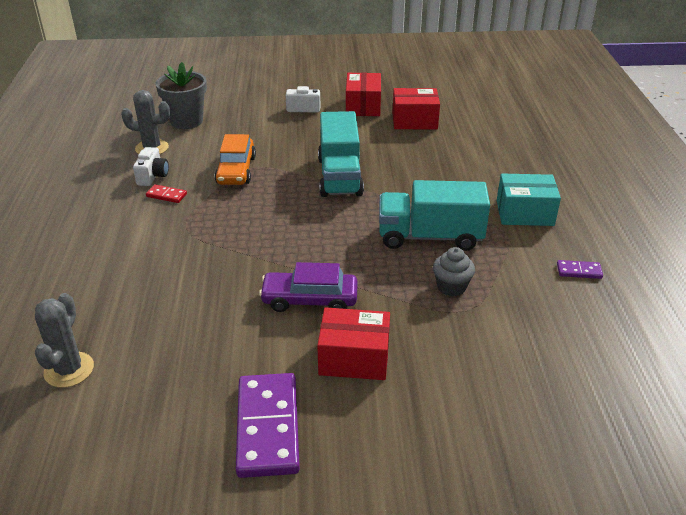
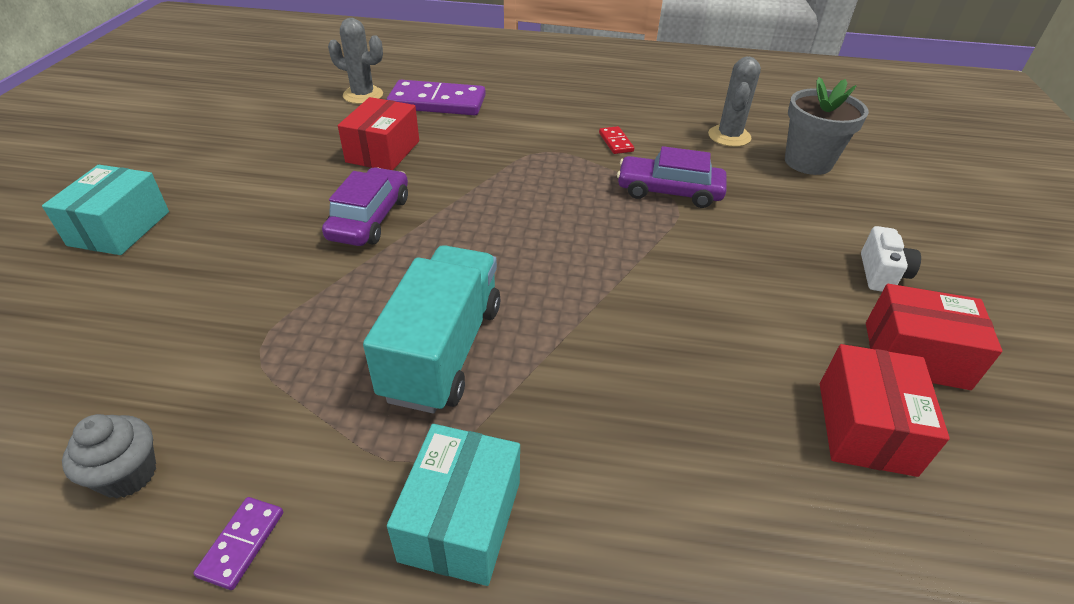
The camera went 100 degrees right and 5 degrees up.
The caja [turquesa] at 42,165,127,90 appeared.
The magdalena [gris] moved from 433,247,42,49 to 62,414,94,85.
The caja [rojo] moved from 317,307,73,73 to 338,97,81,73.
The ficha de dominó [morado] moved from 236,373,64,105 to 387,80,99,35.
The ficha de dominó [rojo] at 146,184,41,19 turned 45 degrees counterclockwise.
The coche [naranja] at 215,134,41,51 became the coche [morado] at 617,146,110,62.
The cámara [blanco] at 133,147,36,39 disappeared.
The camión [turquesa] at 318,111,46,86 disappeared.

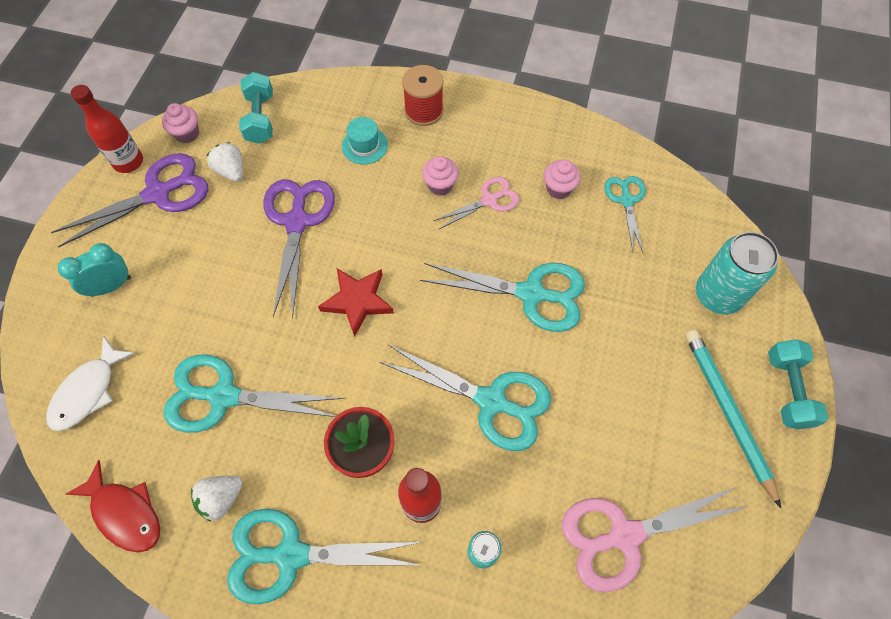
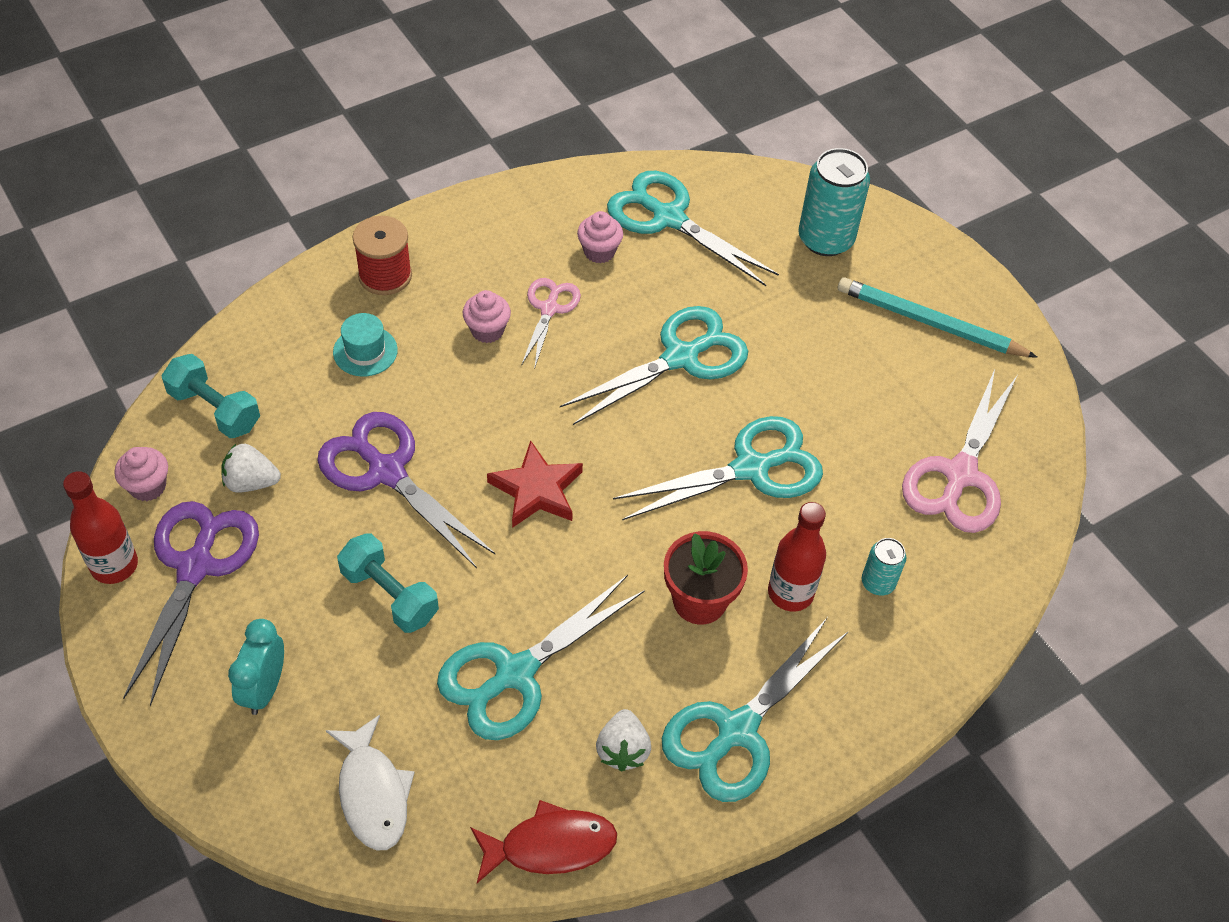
The camera went 50 degrees left and 10 degrees down.
The mancuerna [turquesa] moved from 768,339,60,90 to 337,533,102,100.
The tijeras [turquesa] at 604,176,42,76 changed to 1.71 times the size.

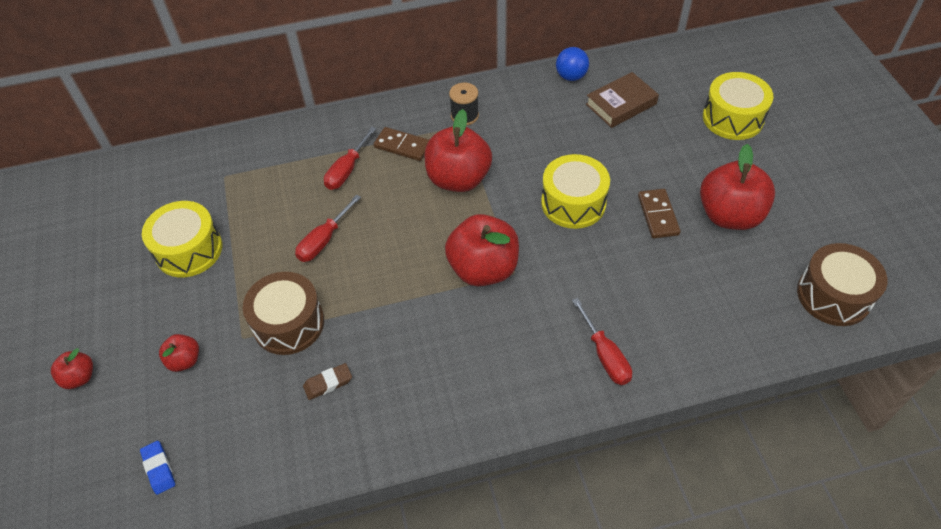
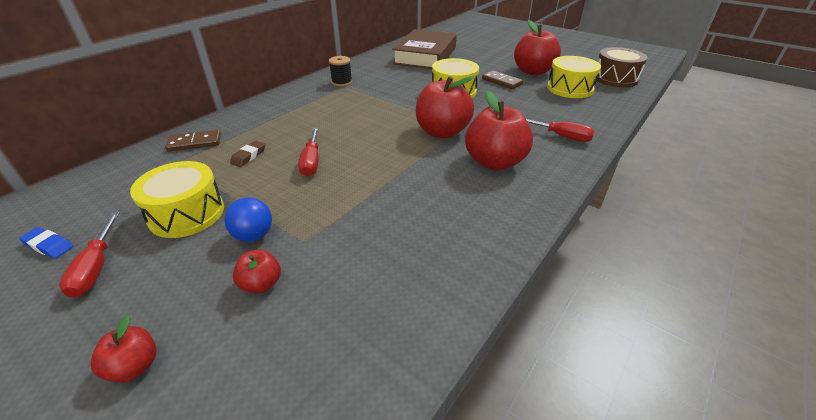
The camera went 40 degrees left and 15 degrees down.
The goma de borrar [azul] moved from 140,441,35,54 to 19,227,54,31.
The destornillador [rojo] moved from 324,127,52,63 to 59,212,61,86.
The ficha de dominó [marrón] moved from 374,127,55,34 to 165,130,56,21.
The pelota [azul] moved from 556,47,33,34 to 224,197,48,45.
The goma de borrar [marrón] moved from 303,363,49,37 to 230,141,35,26.
The libro [marrón] at 586,72,73,56 changed to 1.75 times the size.
The manzana [rojo] moved from 425,109,67,83 to 465,91,68,79.
The tambor [amarillo] moved from 703,72,70,68 to 547,56,54,42.
The tambor [marrón] at 243,272,81,83 disappeared.

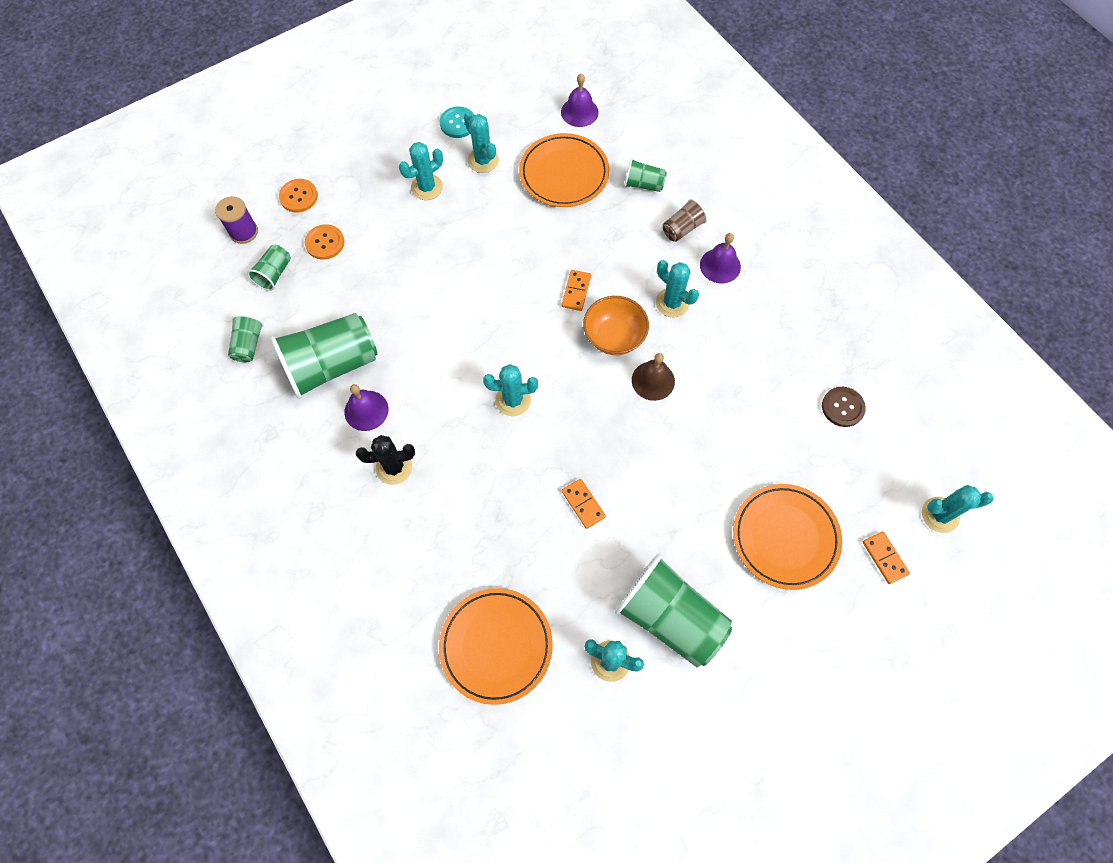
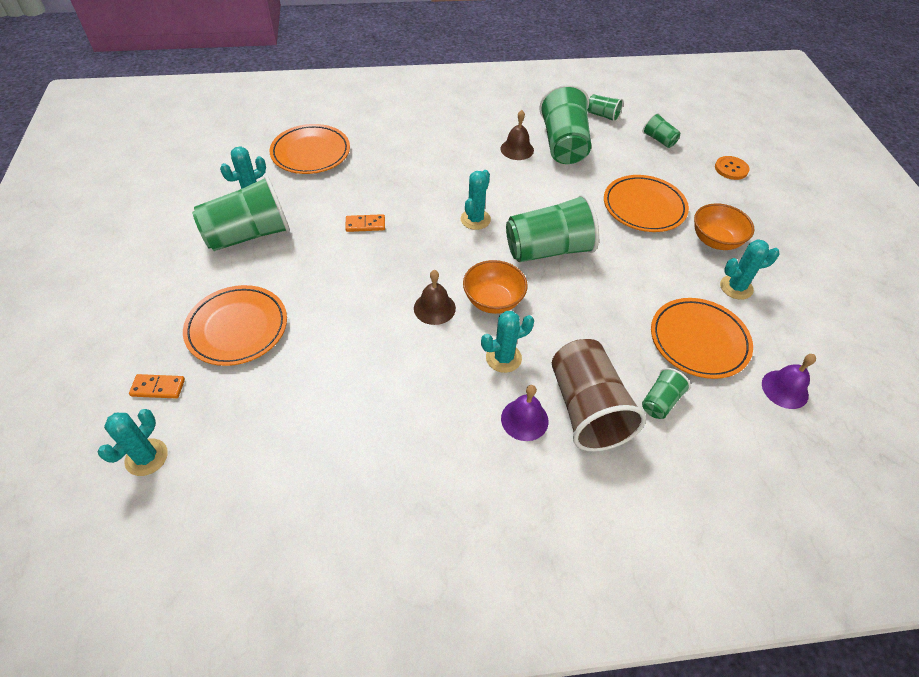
The camera went 115 degrees right and 15 degrees down.
The campana [morado] at 344,384,44,47 became the campana [marrón] at 500,110,34,50.
The vaso [verde] at 506,194,93,68 appeared.
The vaso [marrón] at 663,199,45,43 changed to 2.10 times the size.
The plato [naranja] at 604,175,85,57 appeared.
The cactus [turquesa] at 399,142,44,58 was replaced by the cuenco [naranja] at 694,203,60,47.
The carrete [morado] at 215,196,43,48 disappeared.
The botón [naranja] at 304,224,41,36 disappeared.
The cactus [negro] at 356,435,59,50 disappeared.
The botón [turquesa] at 440,106,34,32 disappeared.
The ficha de dominó [naranja] at 562,270,29,41 disappeared.
The botón [marrón] at 822,387,44,40 disappeared.

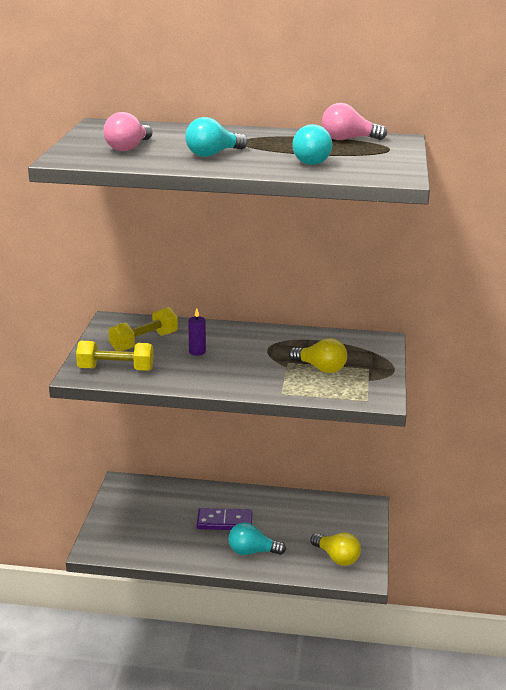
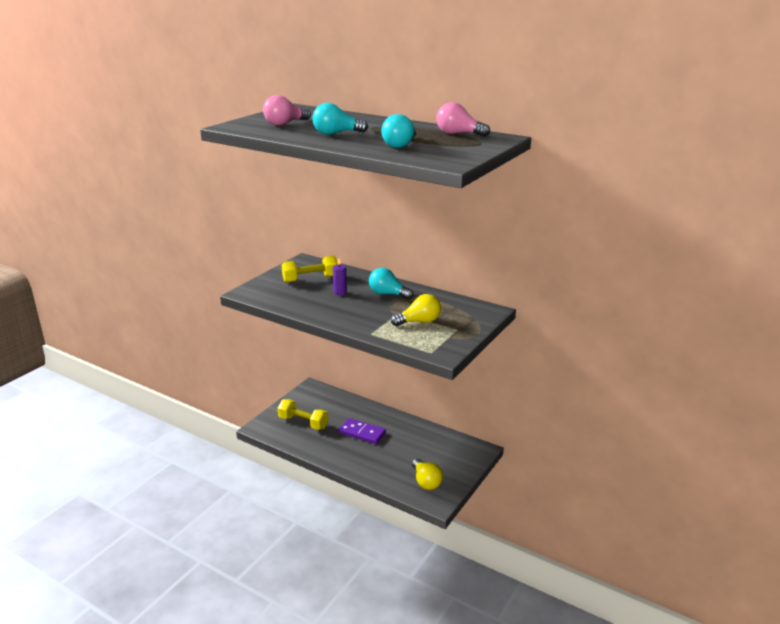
The camera went 25 degrees right and 0 degrees up.
The mancuerna [amarillo] moved from 76,341,78,30 to 278,399,50,31.
The bombilla [turquesa] moved from 228,522,58,33 to 369,268,45,32.
The bombilla [amarillo] at 289,338,58,35 turned 75 degrees counterclockwise.

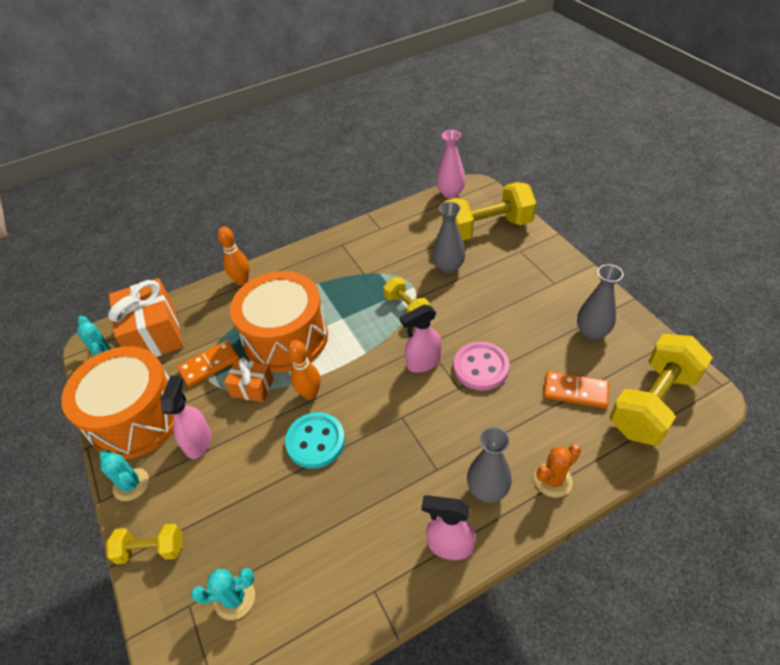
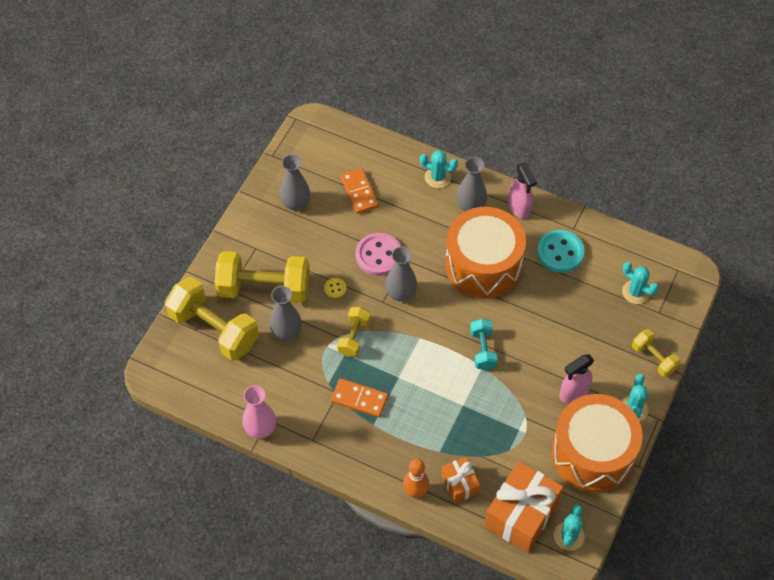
The camera went 130 degrees left and 10 degrees up.
The mancuerna [amarillo] moved from 610,334,103,112 to 215,251,95,52.
The florero [rosa] moved from 436,130,29,69 to 242,385,34,54.
The botón [amarillo] at 324,278,22,20 appeared.
The ficha de dominó [naranja] moved from 177,340,63,47 to 331,378,57,39.
The pulverizador [rosa] at 400,304,41,69 was replaced by the florero [gris] at 385,246,32,56.
The cactus [naranja] at 534,444,47,53 became the cactus [turquesa] at 420,150,38,38.
The regalo [naranja] moved from 224,357,50,45 to 441,457,39,46.
The tambor [naranja] moved from 230,271,98,101 to 445,207,81,92.
The bolo [naranja] at 288,340,32,60 was replaced by the mancuerna [turquesa] at 470,319,27,51.
The botón [turquesa] moved from 285,412,60,57 to 537,230,48,43.

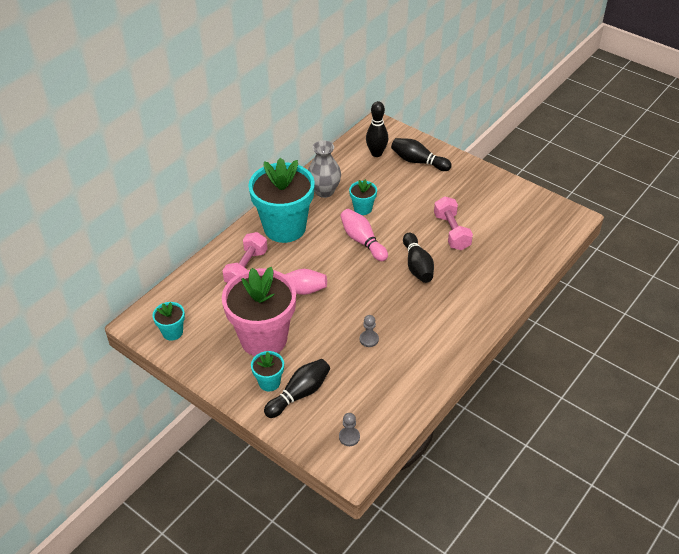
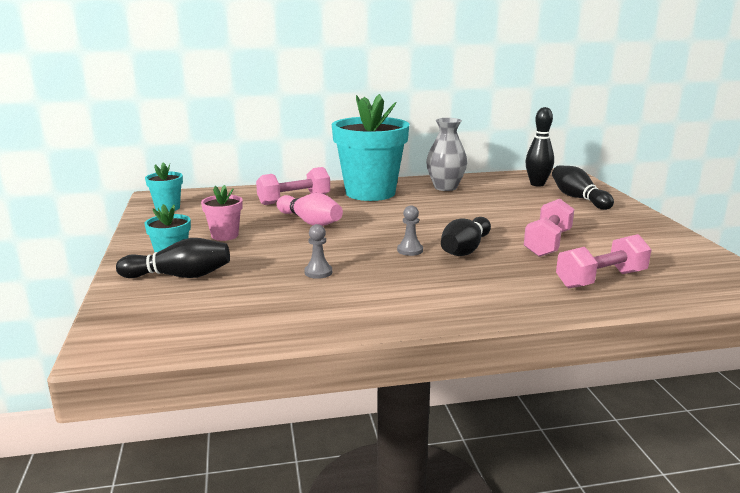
The camera went 40 degrees right and 25 degrees down.
The maceta [rosa] at 222,267,74,89 changed to 0.44 times the size.
The peón [gris] moved from 339,413,21,33 to 397,205,26,51.
The mancuerna [rosa] at 556,234,96,54 appeared.
The bolo [rosa] at 340,209,48,52 disappeared.
The maceta [turquesa] at 349,179,28,36 disappeared.

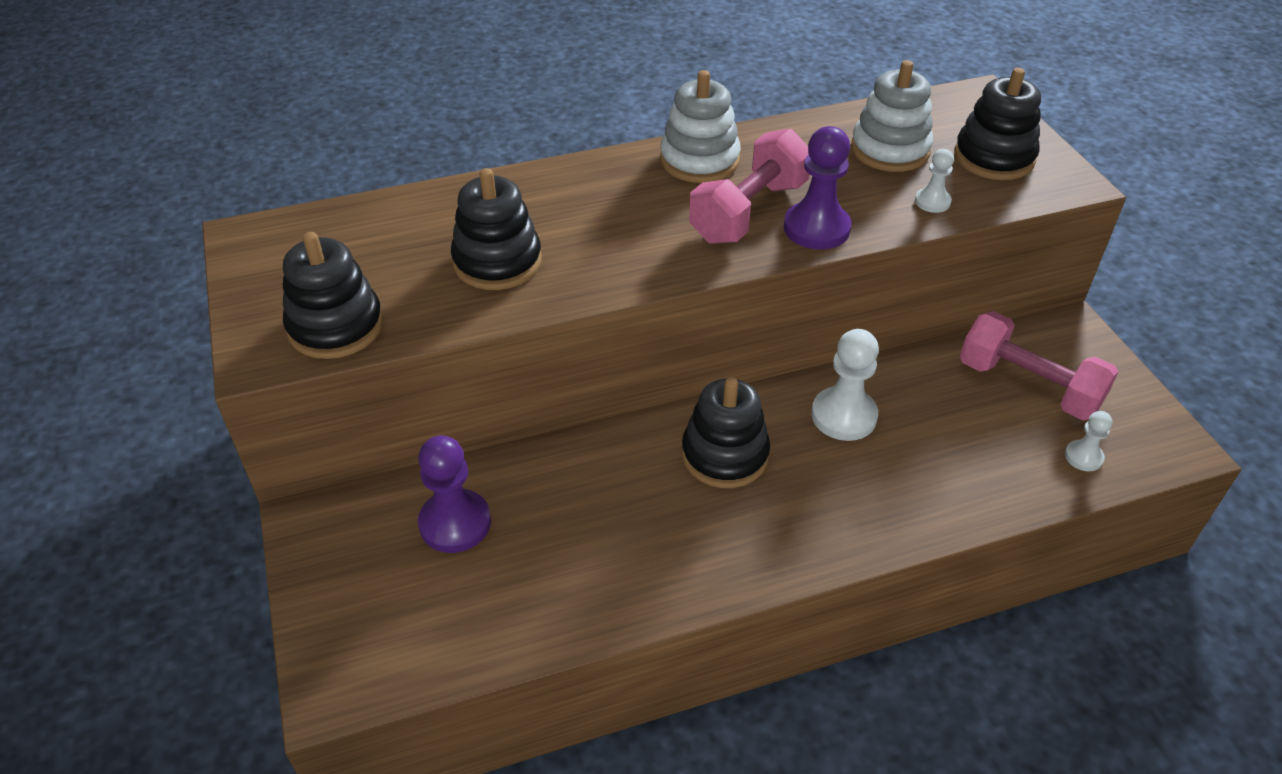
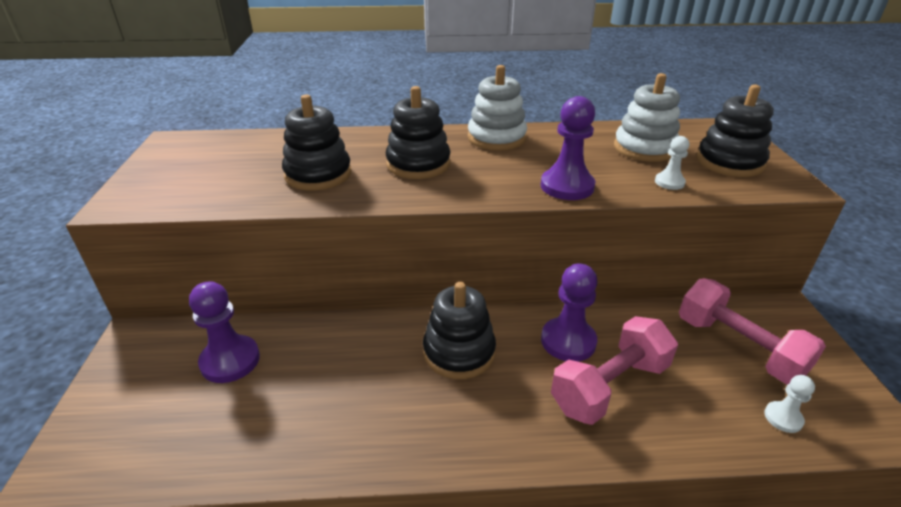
The camera went 15 degrees right and 10 degrees down.
The juguete apilable [negro] moved from 283,232,100,127 to 386,86,65,93.
The peón [blanco] at 811,329,68,112 became the peón [morado] at 541,263,57,99.
The mancuerna [rosa] moved from 689,128,120,116 to 551,316,127,109.

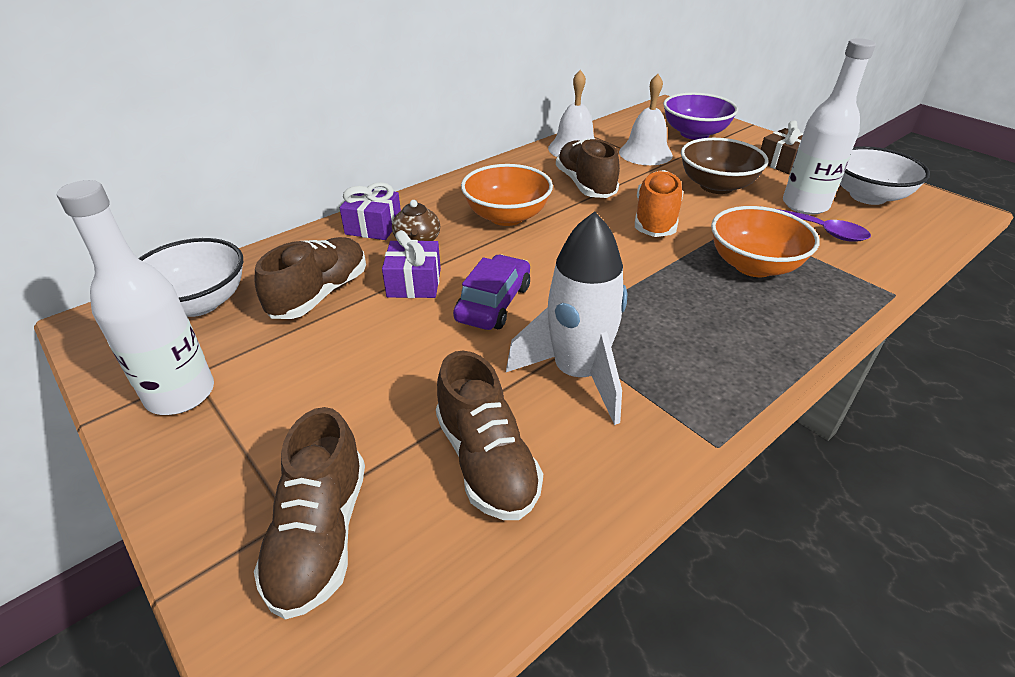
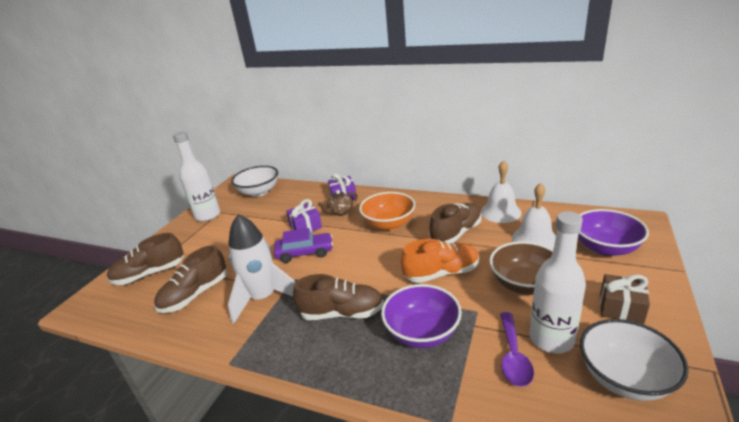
The camera went 65 degrees right and 10 degrees down.
The zapato [marrón] moved from 255,237,111,82 to 293,274,91,46.
The cuenco [naranja] at 711,206,109,71 became the cuenco [morado] at 381,284,81,64.

